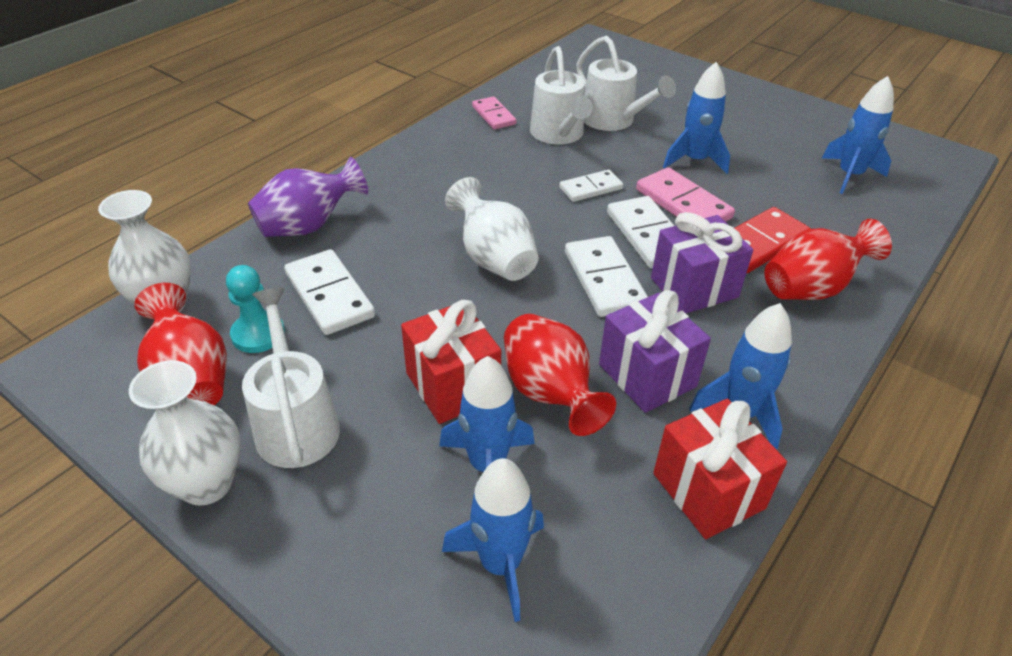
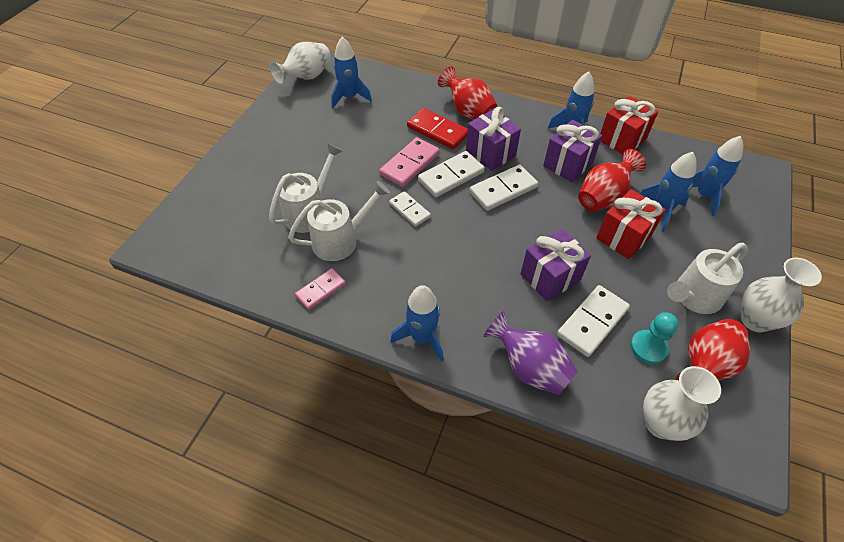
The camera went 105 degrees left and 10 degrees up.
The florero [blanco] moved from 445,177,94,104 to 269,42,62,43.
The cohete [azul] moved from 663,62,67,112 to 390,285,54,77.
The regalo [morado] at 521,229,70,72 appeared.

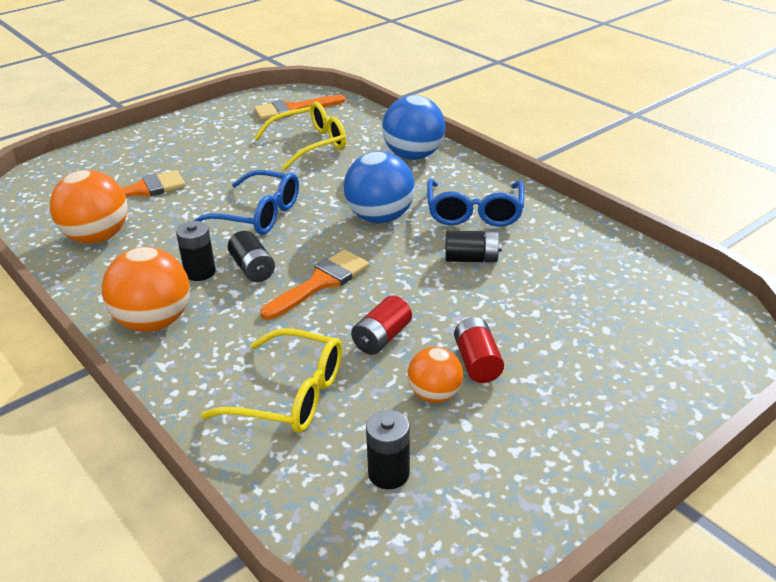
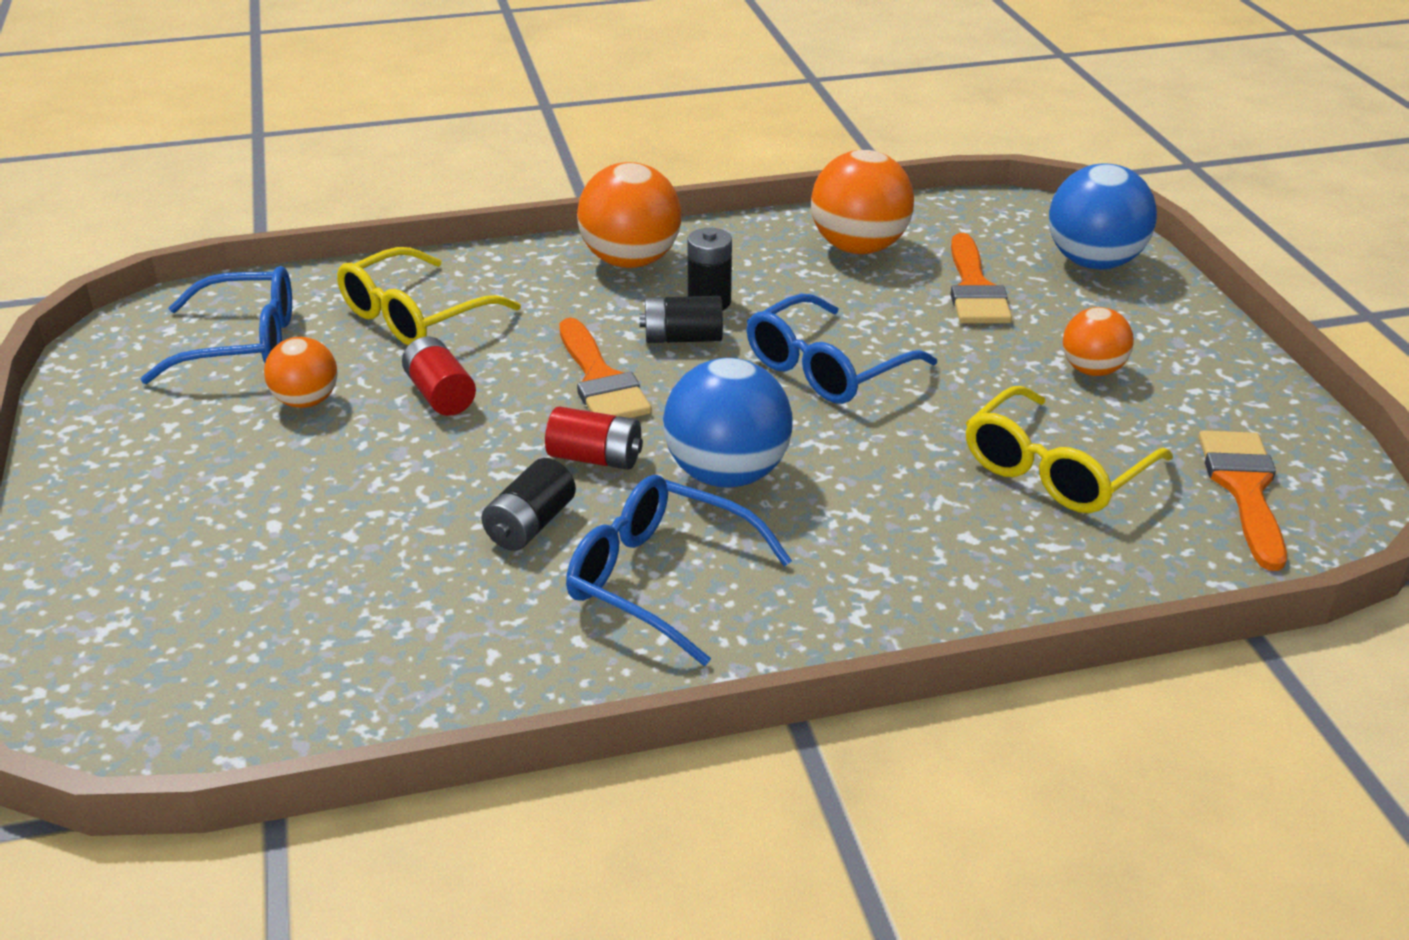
The camera went 115 degrees right and 0 degrees up.
The pila [negro] at 366,410,44,79 was replaced by the gafas [azul] at 140,266,152,118.
The pila [rojo] moved from 454,317,50,66 to 545,406,98,64.
The gafas [amarillo] at 254,102,92,69 turned 45 degrees clockwise.
The pelota [azul] moved from 382,95,63,65 to 1049,164,108,105.
The pelota [naranja] at 1062,307,72,69 appeared.

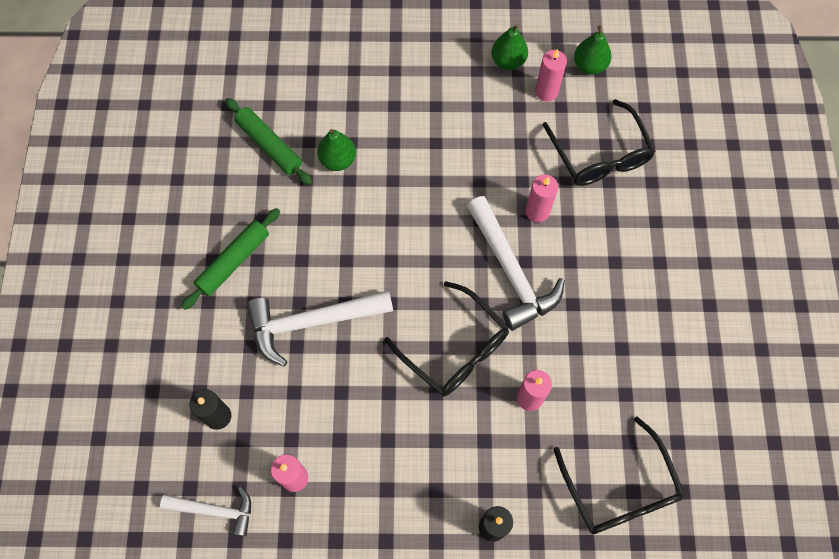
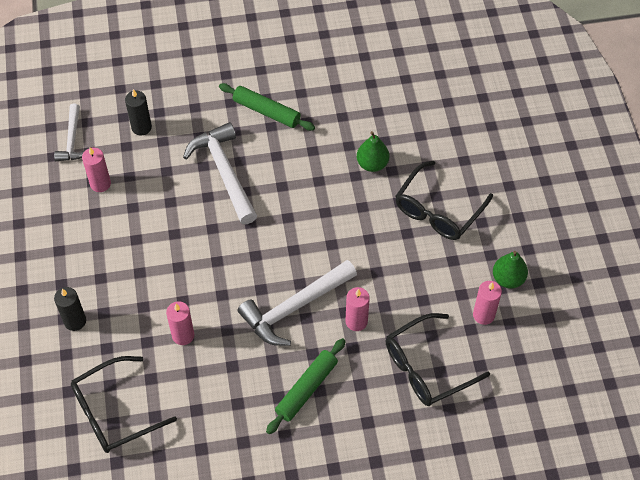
The camera went 80 degrees right and 10 degrees down.
The rodillo [verde] moved from 225,98,87,87 to 266,338,80,96.
The gafas [negro] moved from 384,281,125,115 to 395,161,98,79.
The pera [verde] at 574,25,38,50 disappeared.

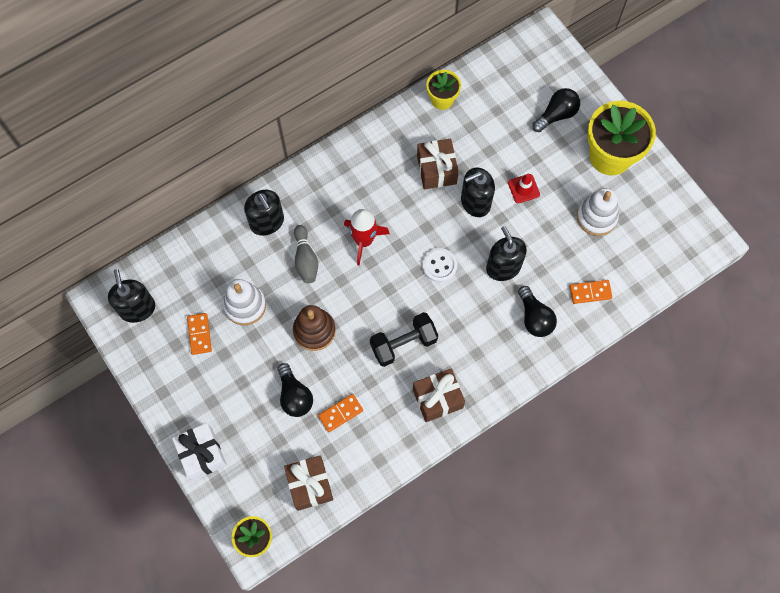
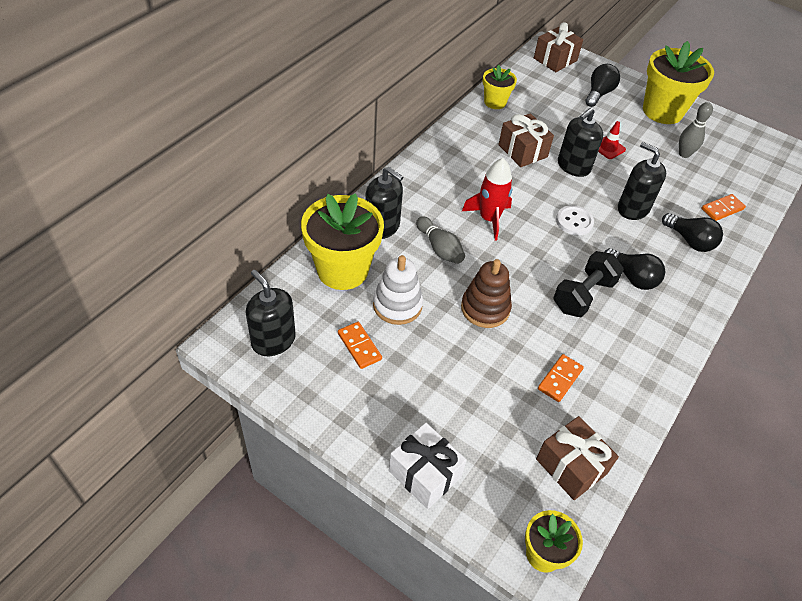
The camera went 25 degrees left and 20 degrees down.
The maceta [amarillo] at 301,193,83,97 appeared.
The regalo [marrón] moved from 413,369,52,53 to 534,22,49,50.
The bombilla [negro] moved from 277,363,36,54 to 604,248,61,42.
The juguete apilable [blanco] at 577,188,42,48 was replaced by the bolo [gris] at 679,102,34,56.

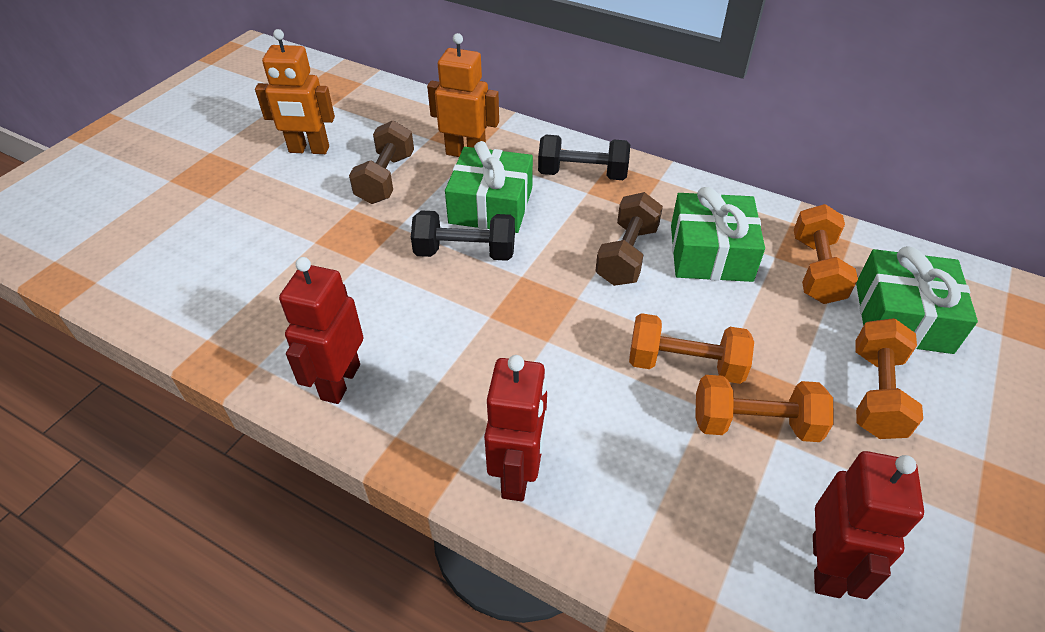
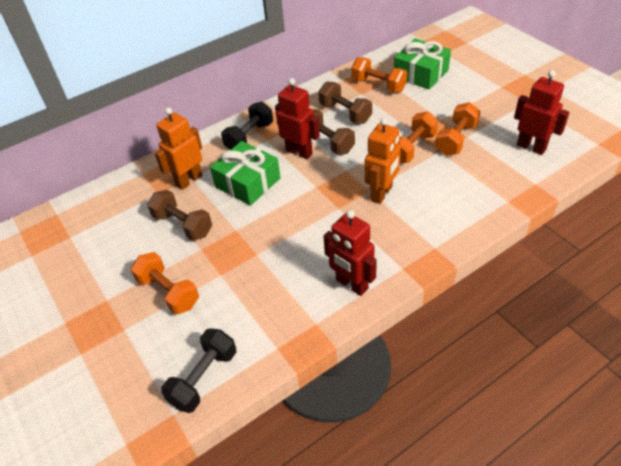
The camera went 60 degrees left and 0 degrees up.
The mancuerna [naranja] moved from 855,318,68,121 to 131,252,68,63.
The mancuerna [negro] moved from 411,210,104,51 to 161,328,75,85.
The robot [rojo] moved from 484,355,63,146 to 275,78,45,81.
The regalo [verde] at 671,187,94,95 was replaced by the mancuerna [marrón] at 318,82,54,42.
The robot [naranja] moved from 255,29,80,125 to 365,118,36,86.

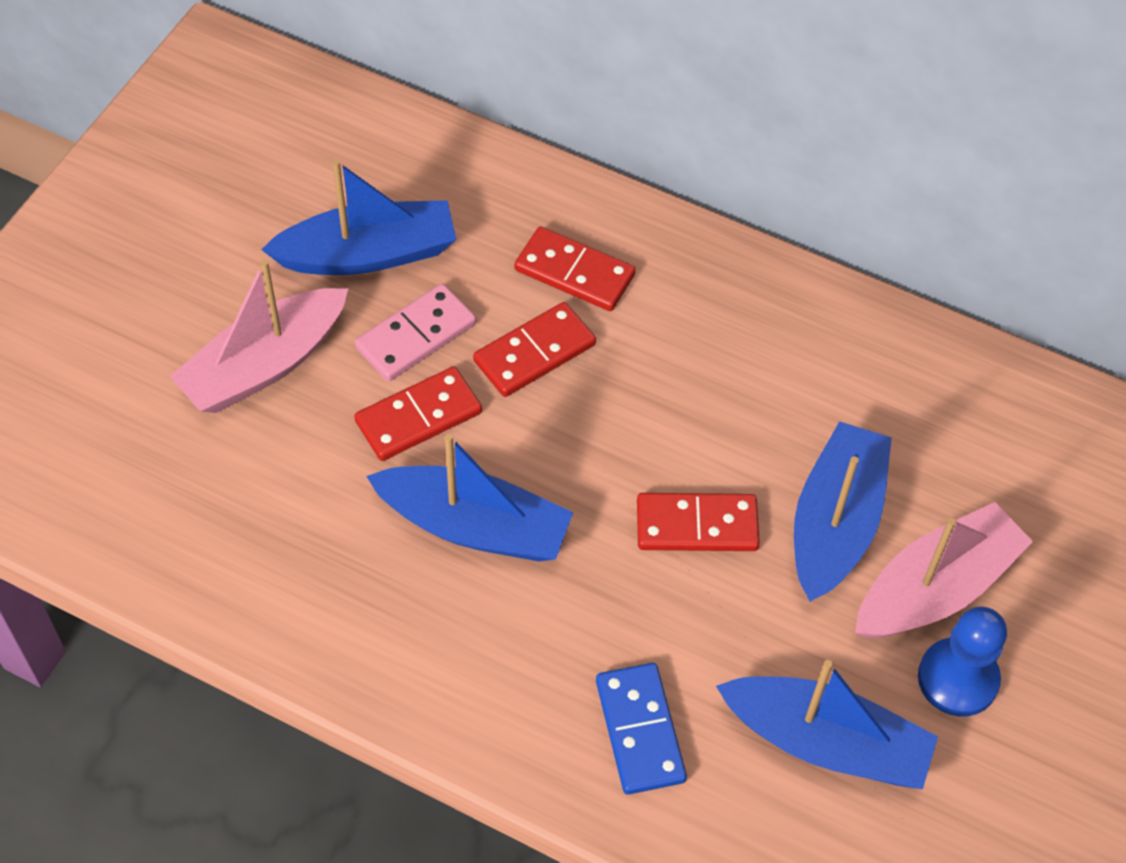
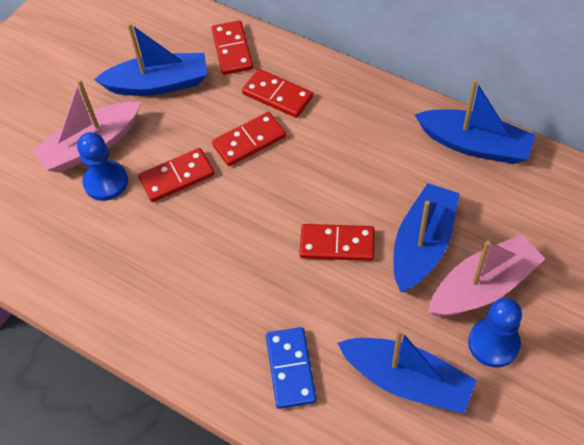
The camera went 10 degrees right and 0 degrees up.
The peón [azul] at 77,132,51,69 appeared.
The ficha de dominó [rojo] at 212,20,41,55 appeared.
The barco [azul] moved from 366,434,207,128 to 414,79,122,85.
The ficha de dominó [rosa] at 355,284,121,97 disappeared.

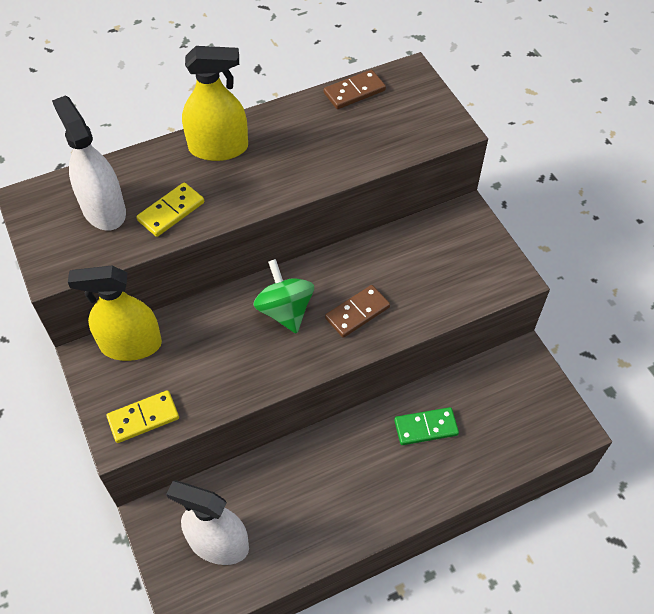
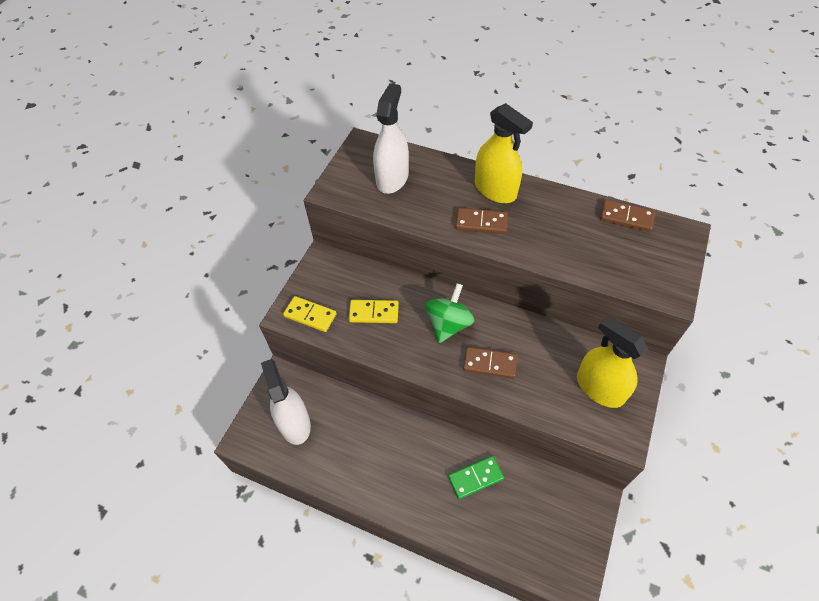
The camera went 50 degrees right and 0 degrees up.
The ficha de dominó [amarillo] moved from 137,182,67,55 to 349,300,50,23.
The ficha de dominó [verde] at 394,407,65,38 turned 60 degrees counterclockwise.
The ficha de dominó [marrón] at 455,208,53,26 appeared.
The pulverizador [amarillo] moved from 68,266,94,95 to 577,315,70,93.

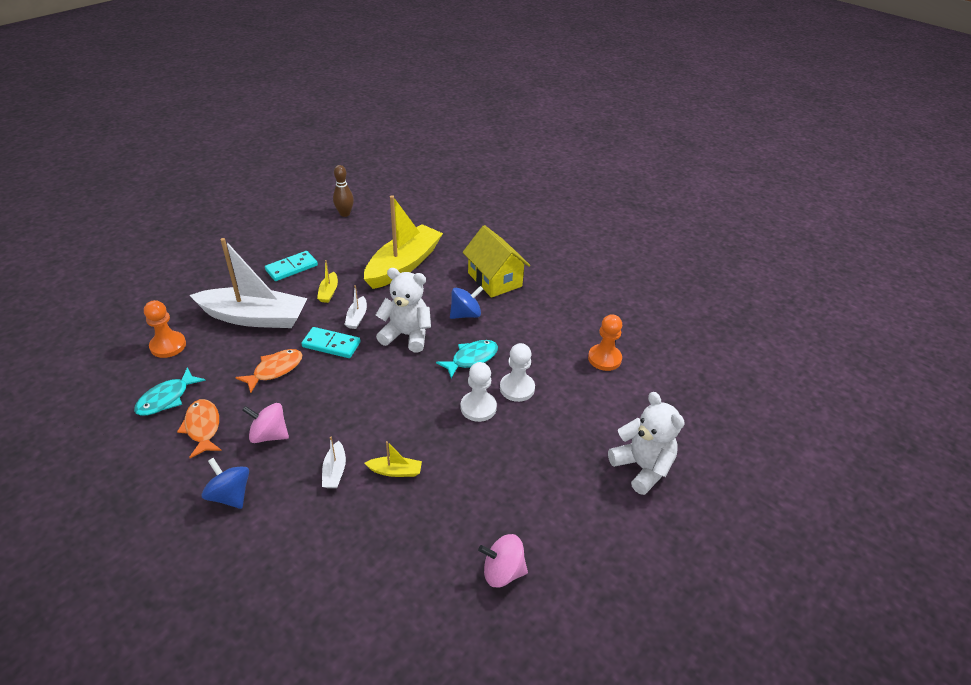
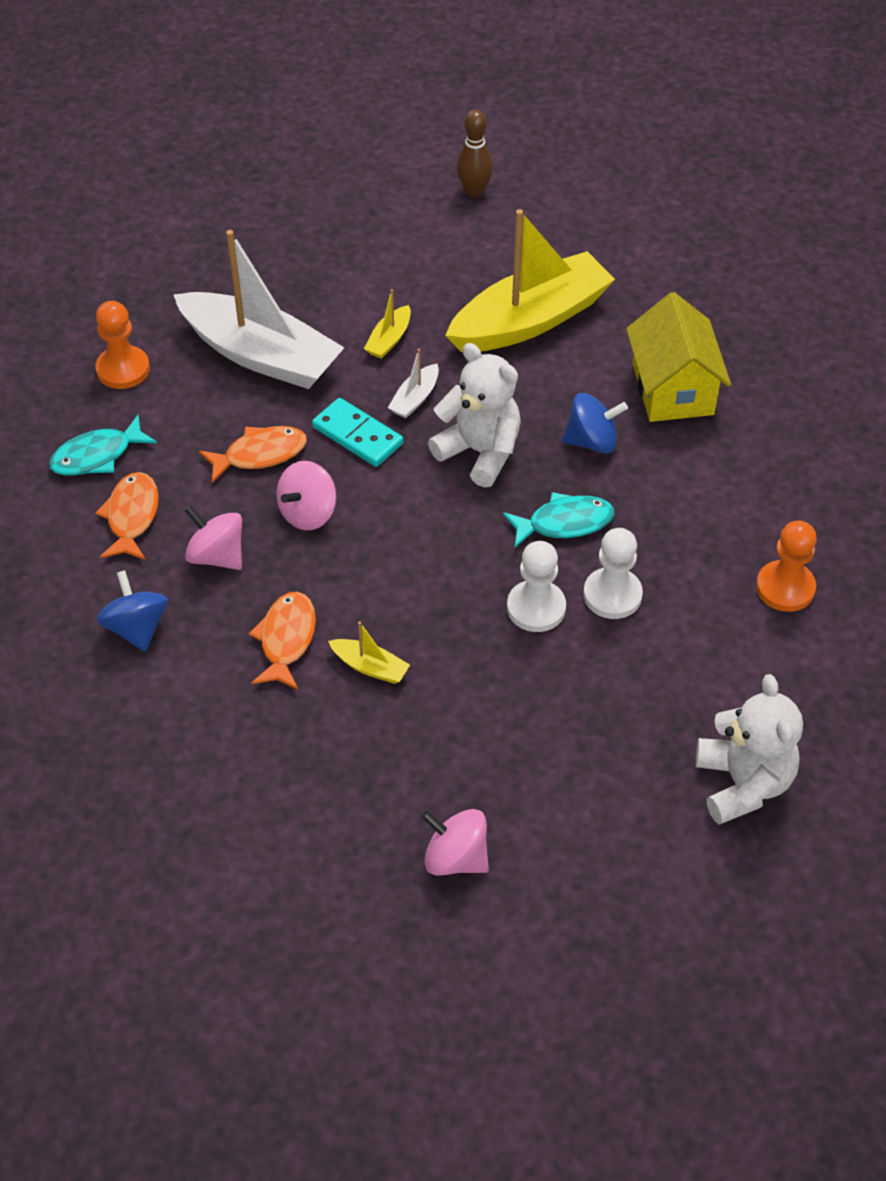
The camera went 25 degrees right and 10 degrees up.
The barco [blanco] at 322,437,24,51 was replaced by the pez [naranja] at 249,592,67,98.
The peonza [rosa] at 276,461,60,69 appeared.
The ficha de dominó [turquesa] at 265,251,53,30 disappeared.

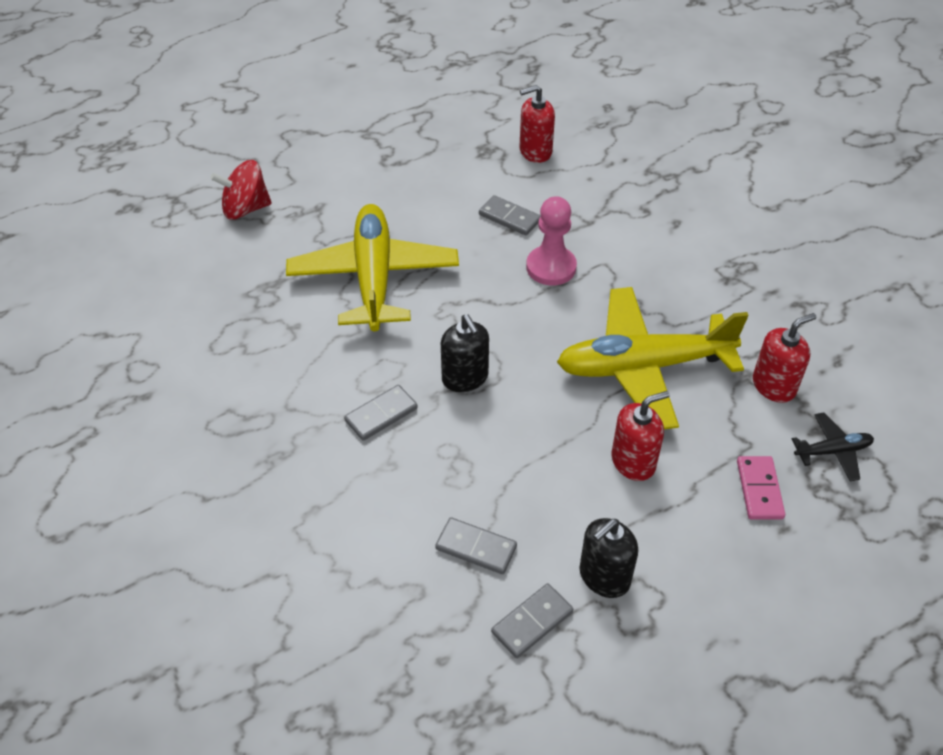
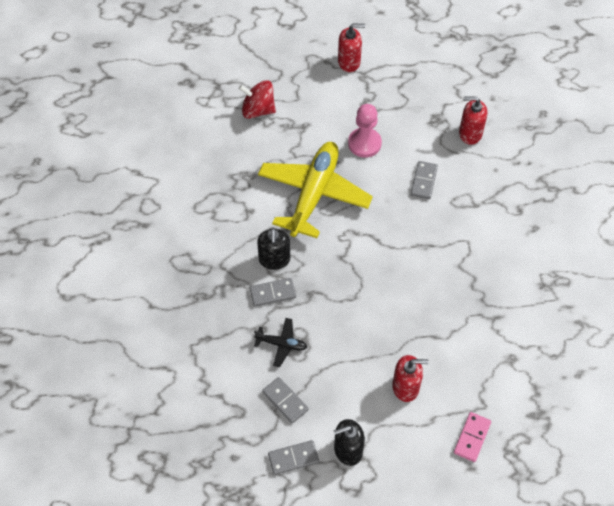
The camera went 25 degrees right and 10 degrees up.
The avión [negro] moved from 792,412,82,69 to 254,318,53,49.
The dispensador de jabón [negro] moved from 441,314,48,78 to 257,228,33,42.
The dispensador de jabón [rojo] moved from 753,313,63,90 to 338,23,27,49.
The peón [rosa] moved from 526,196,51,89 to 348,104,34,54.
The ficha de dominó [gris] at 479,195,62,41 turned 45 degrees clockwise.
The avión [amarillo] at 557,287,192,142 disappeared.

